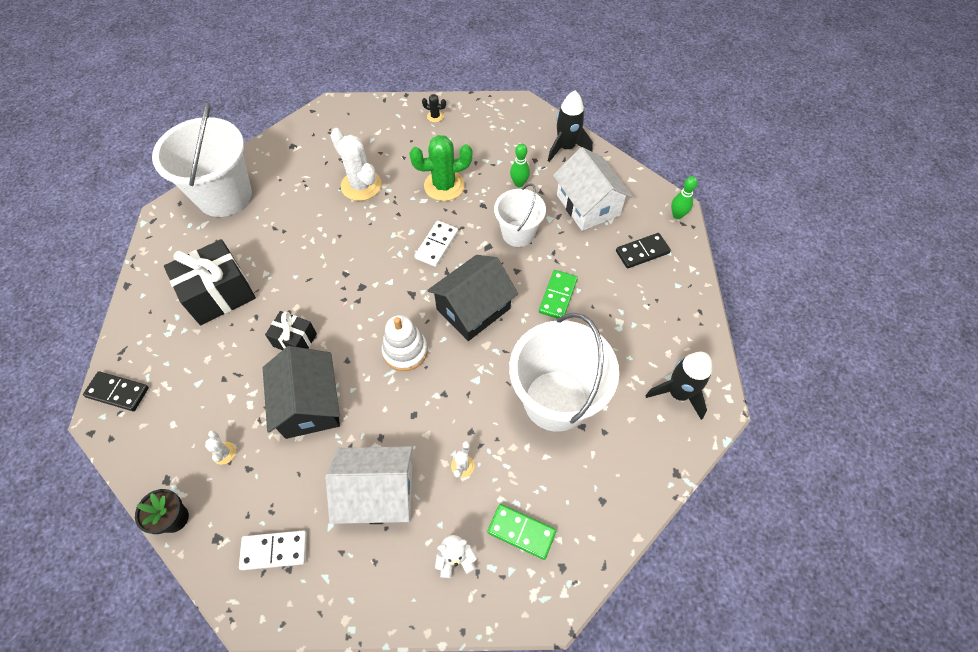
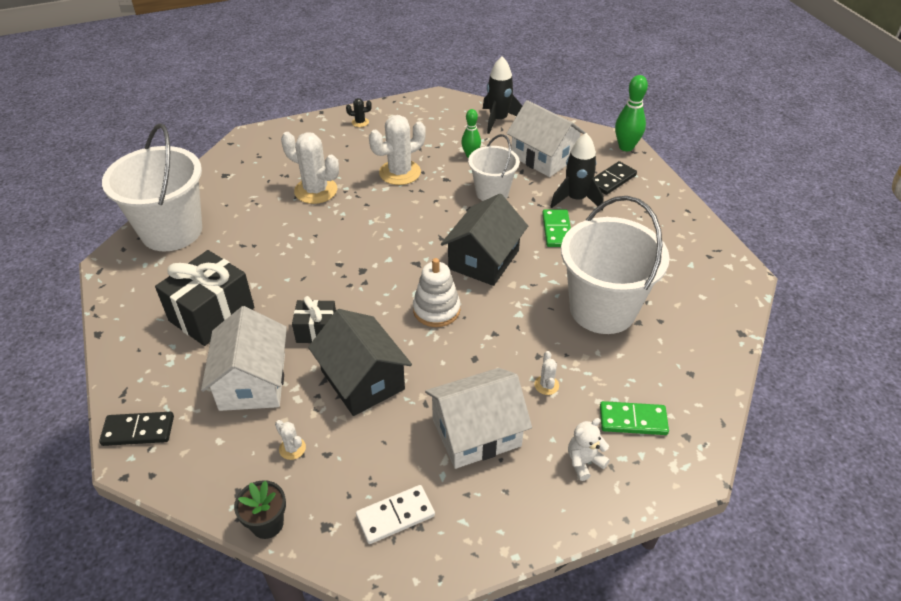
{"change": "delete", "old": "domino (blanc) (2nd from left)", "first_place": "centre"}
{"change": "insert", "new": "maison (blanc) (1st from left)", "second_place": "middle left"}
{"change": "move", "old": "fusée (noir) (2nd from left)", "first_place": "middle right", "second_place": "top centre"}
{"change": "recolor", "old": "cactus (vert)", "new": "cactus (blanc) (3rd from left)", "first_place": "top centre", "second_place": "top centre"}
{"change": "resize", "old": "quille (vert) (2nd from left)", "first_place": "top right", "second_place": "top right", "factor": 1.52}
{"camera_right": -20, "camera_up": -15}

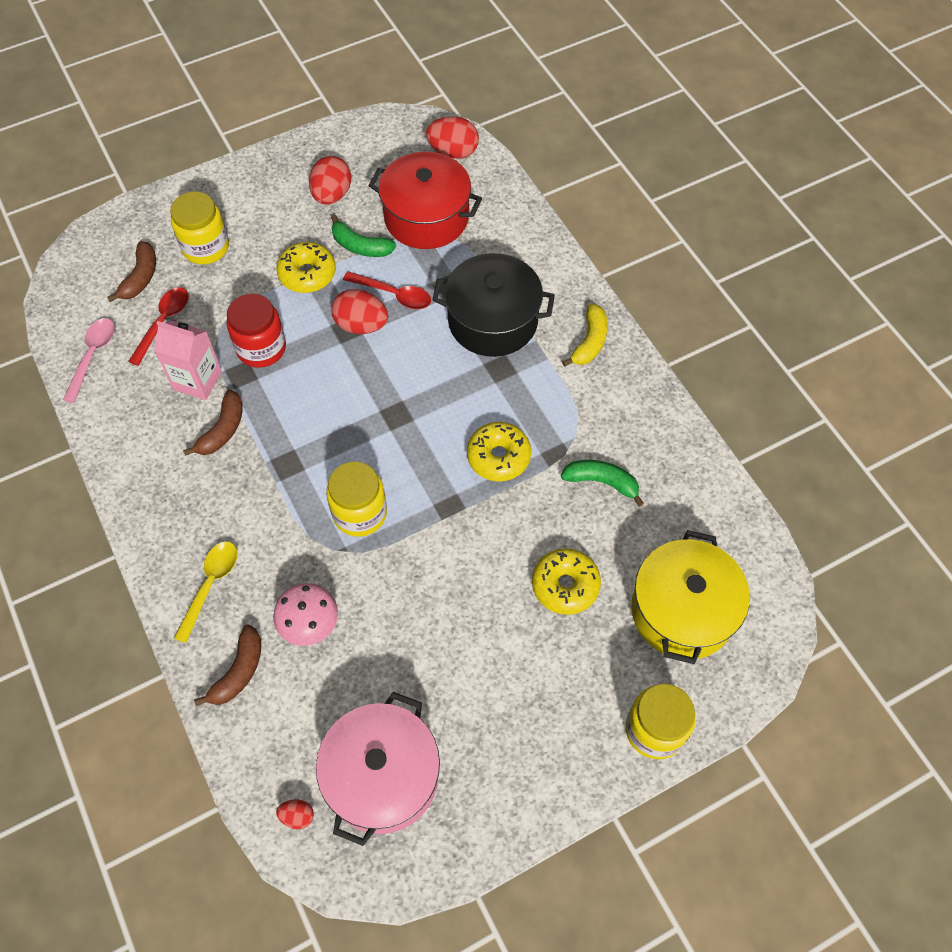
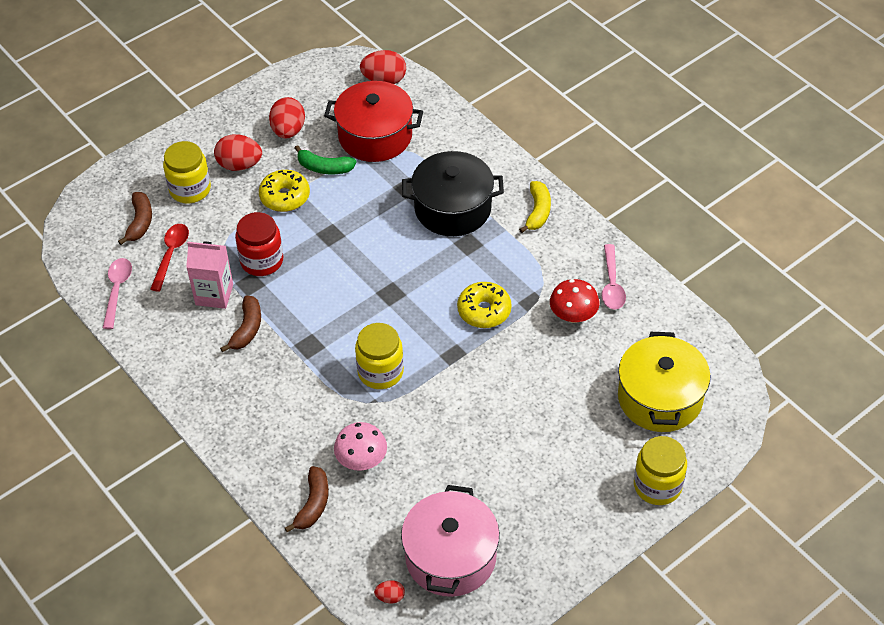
{"change": "delete", "old": "cuillère (jaune)", "first_place": "middle left"}
{"change": "delete", "old": "cuillère (rouge) (2nd from left)", "first_place": "top centre"}
{"change": "delete", "old": "beignet (jaune) (3rd from left)", "first_place": "centre"}
{"change": "insert", "new": "cuillère (rose) (2nd from left)", "second_place": "middle right"}
{"change": "move", "old": "œuf (rouge) (3rd from left in the first image)", "new": "œuf (rouge) (1st from left)", "first_place": "top centre", "second_place": "top left"}
{"change": "replace", "old": "banane (vert) (2nd from left)", "new": "champignon (rouge)", "first_place": "centre", "second_place": "centre"}
{"camera_right": -10, "camera_up": -10}

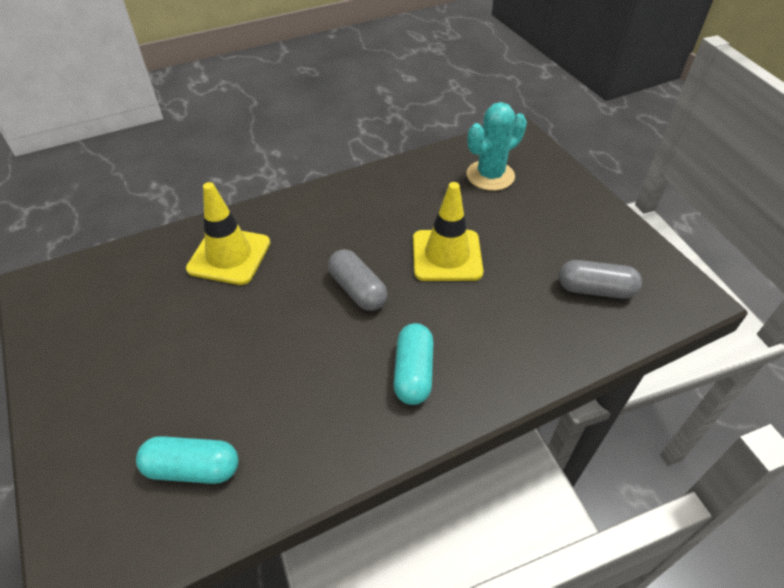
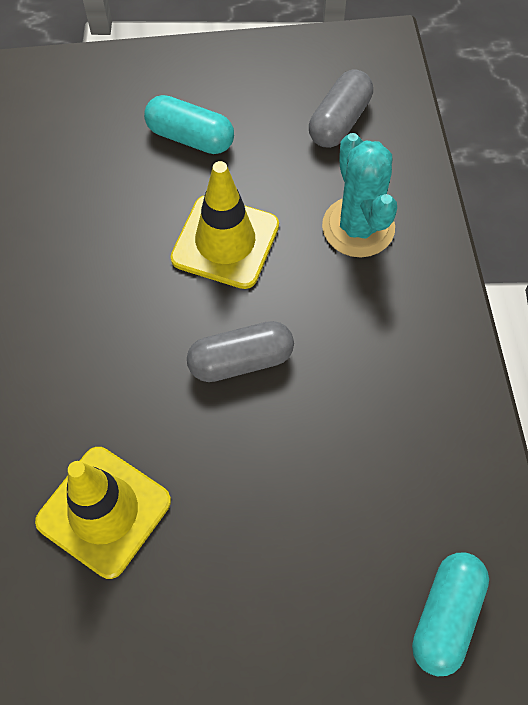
{"change": "move", "old": "gélule (turquoise) (2nd from left in the first image)", "new": "gélule (turquoise) (1st from left)", "first_place": "centre", "second_place": "top centre"}
{"change": "move", "old": "cactus (turquoise)", "first_place": "top centre", "second_place": "top right"}
{"camera_right": -70, "camera_up": 15}

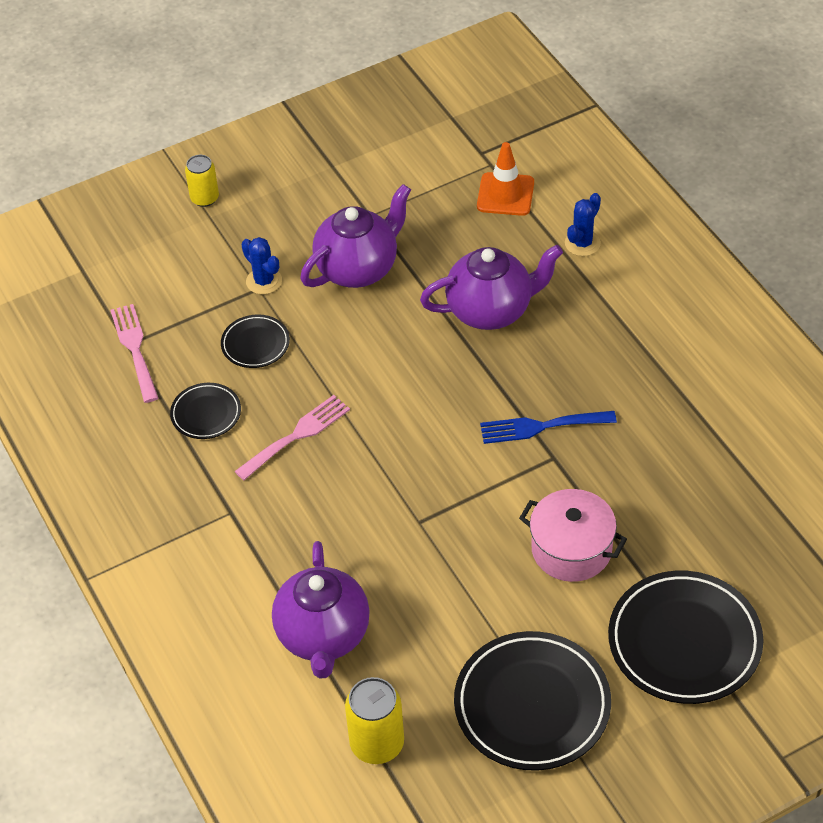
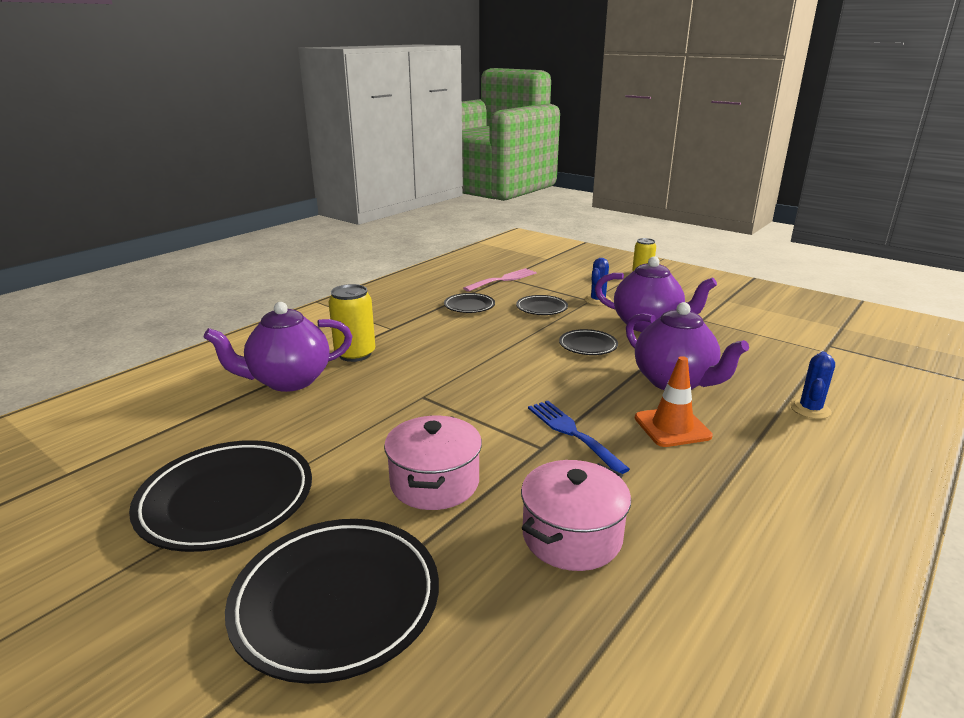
{"change": "delete", "old": "fourchette (rose) (2nd from left)", "first_place": "centre"}
{"change": "insert", "new": "marmite (rose) (2nd from left)", "second_place": "bottom centre"}
{"change": "insert", "new": "assiette (noir) (5th from left)", "second_place": "centre"}
{"change": "move", "old": "canette (jaune) (2nd from left in the first image)", "new": "canette (jaune) (1st from left)", "first_place": "bottom centre", "second_place": "centre"}
{"change": "move", "old": "cône de chantier (orange)", "first_place": "top centre", "second_place": "middle right"}
{"change": "rotate", "old": "cactus (bleu) (2nd from left)", "first_place": "top right", "second_place": "middle right", "degrees": -75}
{"camera_right": 65, "camera_up": -25}

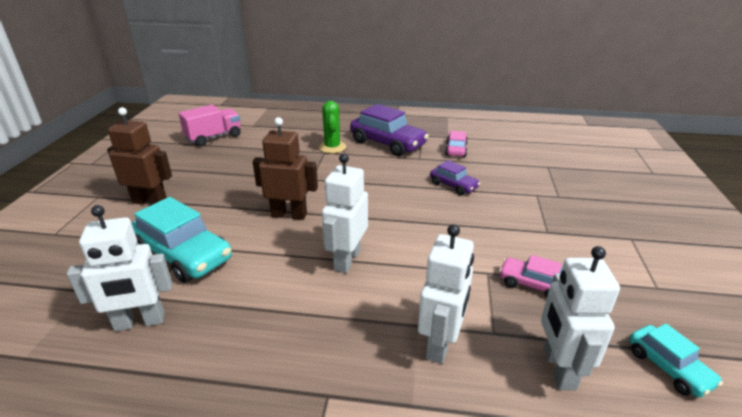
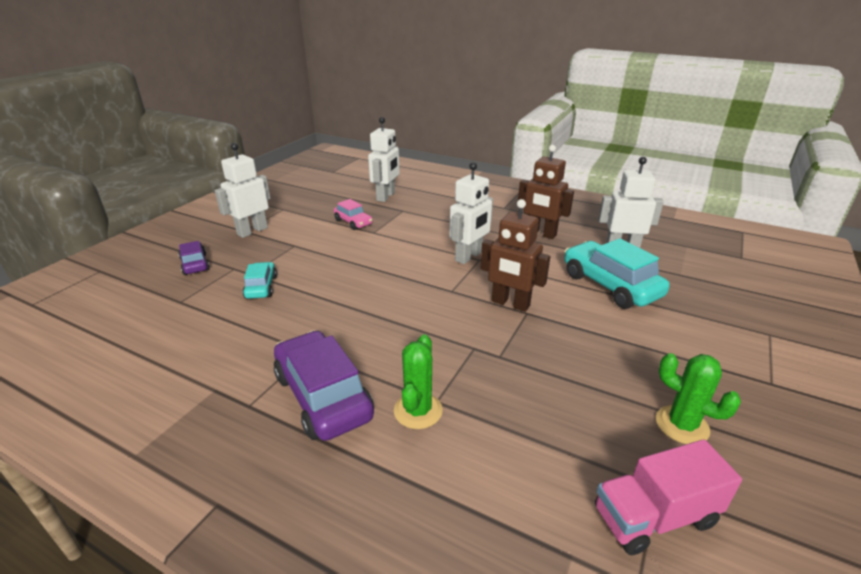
{"change": "delete", "old": "voiture (rose) (1st from left)", "first_place": "centre"}
{"change": "insert", "new": "cactus (vert) (2nd from left)", "second_place": "bottom right"}
{"change": "move", "old": "robot (marron) (1st from left in the first image)", "new": "robot (marron) (2nd from left)", "first_place": "middle left", "second_place": "centre"}
{"change": "move", "old": "robot (blanc) (3rd from left in the first image)", "new": "robot (blanc) (1st from left)", "first_place": "bottom centre", "second_place": "top left"}
{"change": "move", "old": "voiture (violet) (2nd from left in the first image)", "new": "voiture (violet) (1st from left)", "first_place": "centre", "second_place": "middle left"}
{"change": "move", "old": "voiture (turquoise) (2nd from left in the first image)", "new": "voiture (turquoise) (1st from left)", "first_place": "bottom right", "second_place": "middle left"}
{"camera_right": -160, "camera_up": 0}

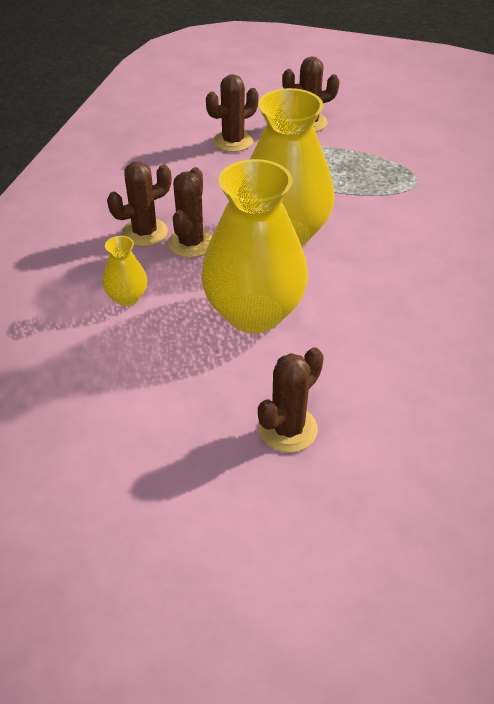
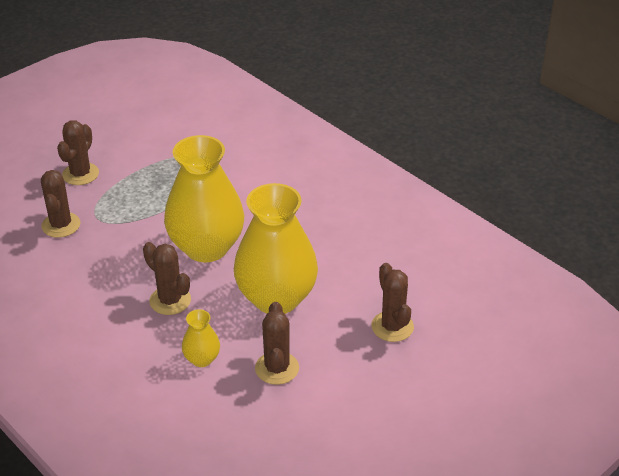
{"change": "move", "old": "cactus (marron) (1st from left in the first image)", "new": "cactus (marron) (4th from left)", "first_place": "top left", "second_place": "bottom centre"}
{"camera_right": -60, "camera_up": -5}

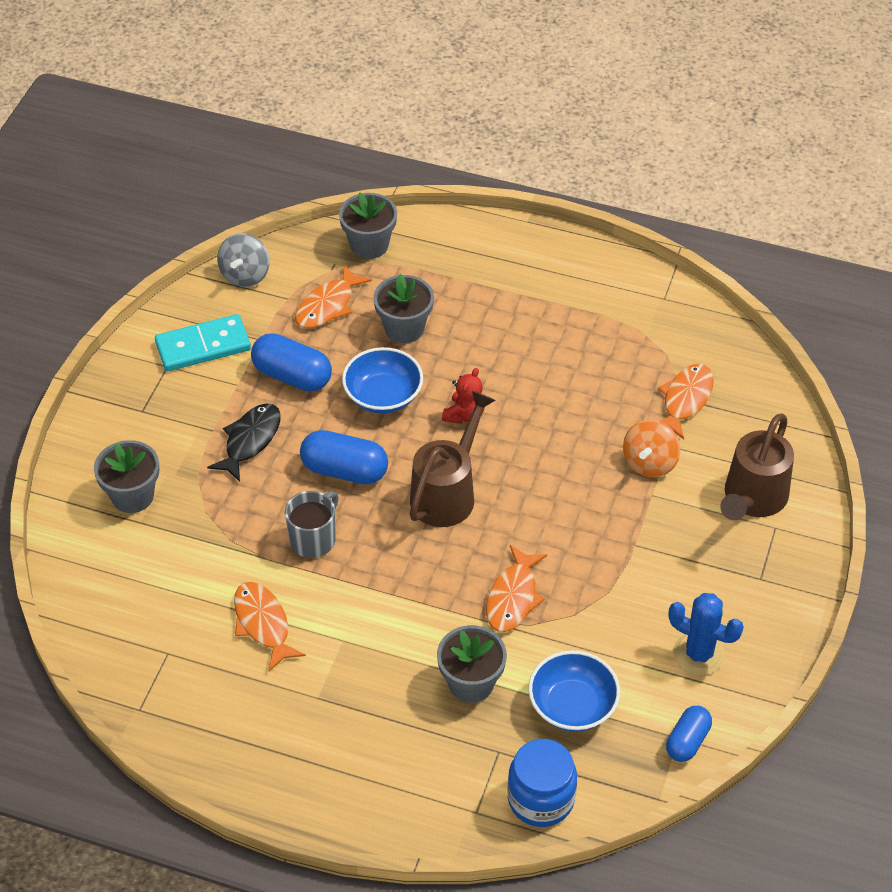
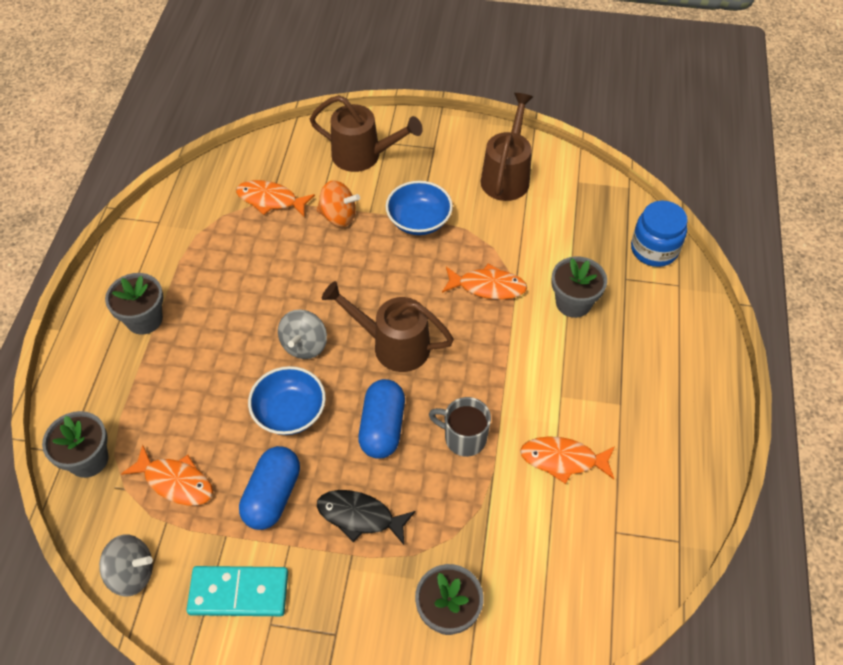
{"change": "delete", "old": "gélule (bleu) (3rd from left)", "first_place": "bottom right"}
{"change": "move", "old": "pot de fleurs (gris) (3rd from left in the first image)", "new": "pot de fleurs (gris) (2nd from left)", "first_place": "centre", "second_place": "middle left"}
{"change": "move", "old": "bol (bleu) (2nd from left)", "first_place": "bottom centre", "second_place": "top centre"}
{"change": "replace", "old": "ours en peluche (rouge)", "new": "toupie (gris) (2nd from left)", "first_place": "centre", "second_place": "centre"}
{"change": "replace", "old": "cactus (bleu)", "new": "arrosoir (marron) (3rd from left)", "first_place": "bottom right", "second_place": "top centre"}
{"change": "rotate", "old": "domino (turquoise)", "first_place": "middle left", "second_place": "bottom left", "degrees": -60}
{"change": "rotate", "old": "poisson (orange) (1st from left in the first image)", "first_place": "bottom left", "second_place": "bottom right", "degrees": 45}
{"camera_right": -100, "camera_up": 5}

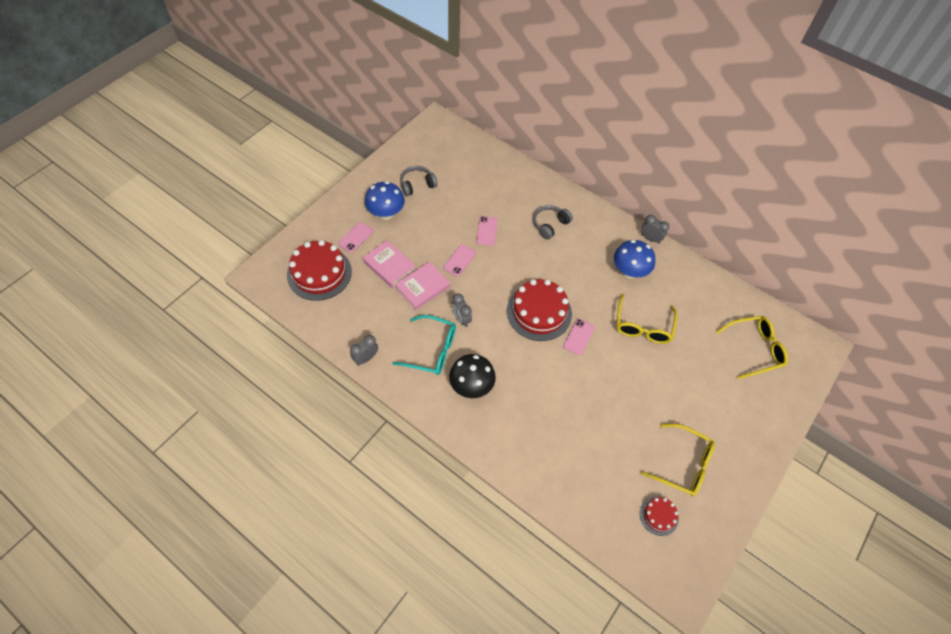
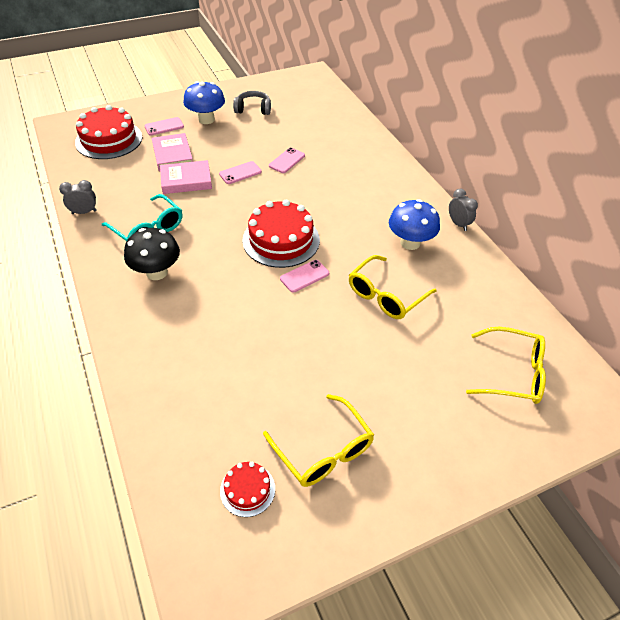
{"change": "delete", "old": "réveil (gris) (2nd from left)", "first_place": "centre"}
{"change": "delete", "old": "casque audio (gris) (2nd from left)", "first_place": "centre"}
{"camera_right": 30, "camera_up": -10}

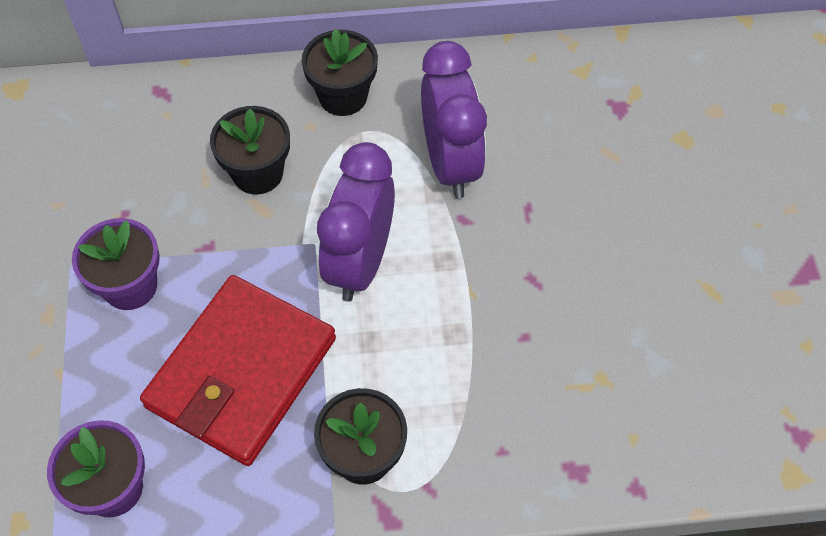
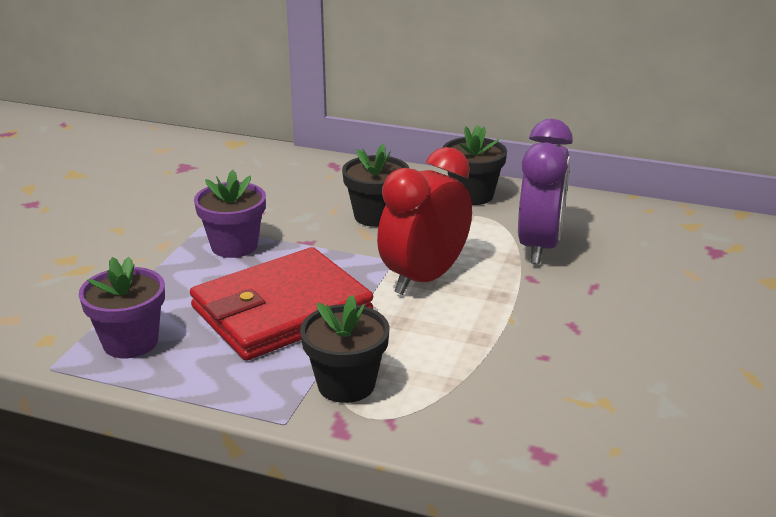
{"change": "recolor", "old": "réveil (violet) (1st from left)", "new": "réveil (rouge)", "first_place": "centre", "second_place": "centre"}
{"camera_right": 25, "camera_up": -30}

